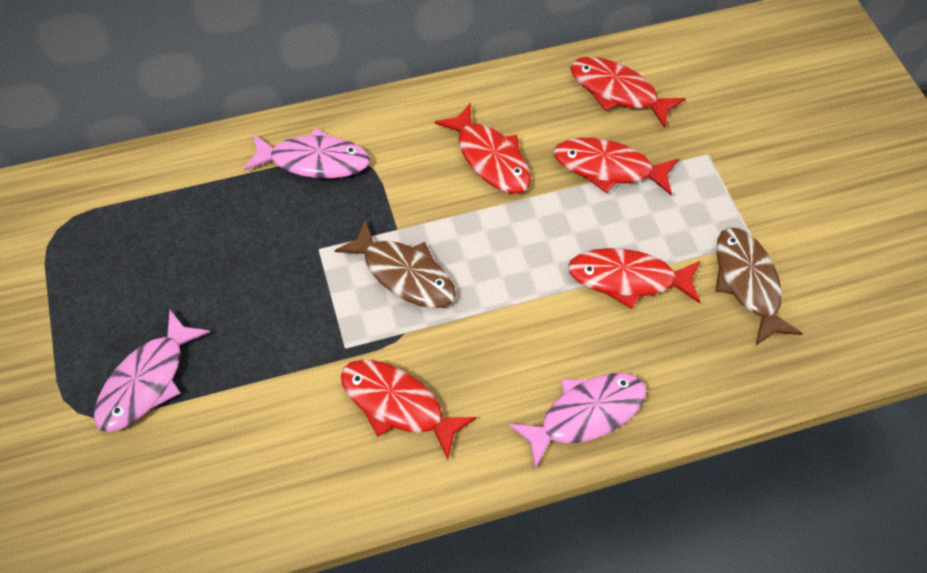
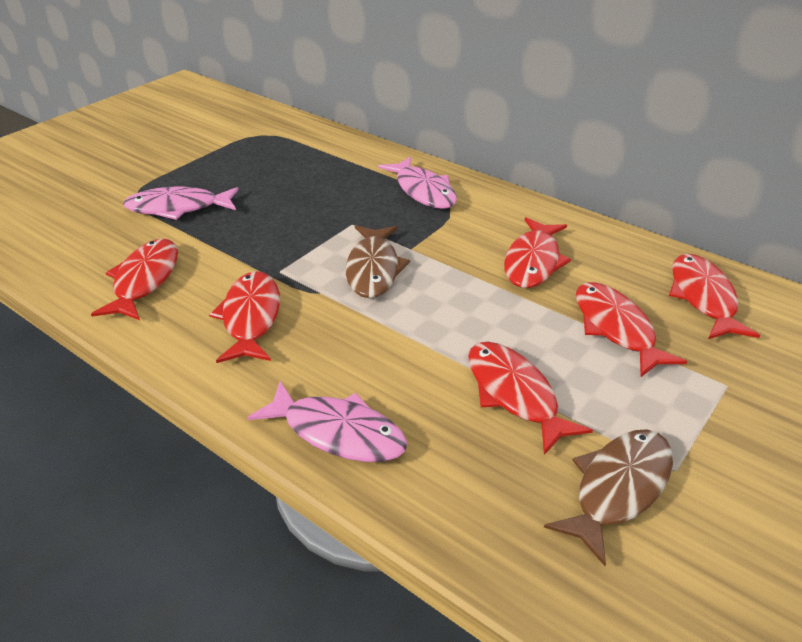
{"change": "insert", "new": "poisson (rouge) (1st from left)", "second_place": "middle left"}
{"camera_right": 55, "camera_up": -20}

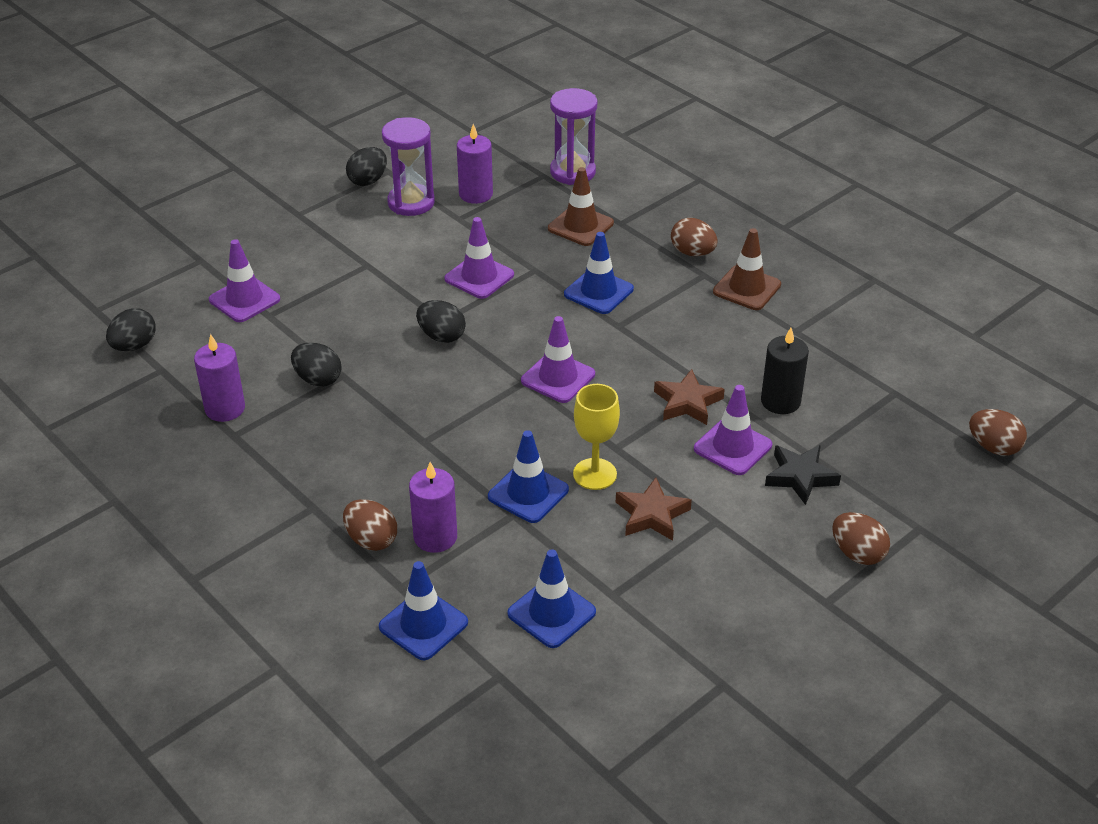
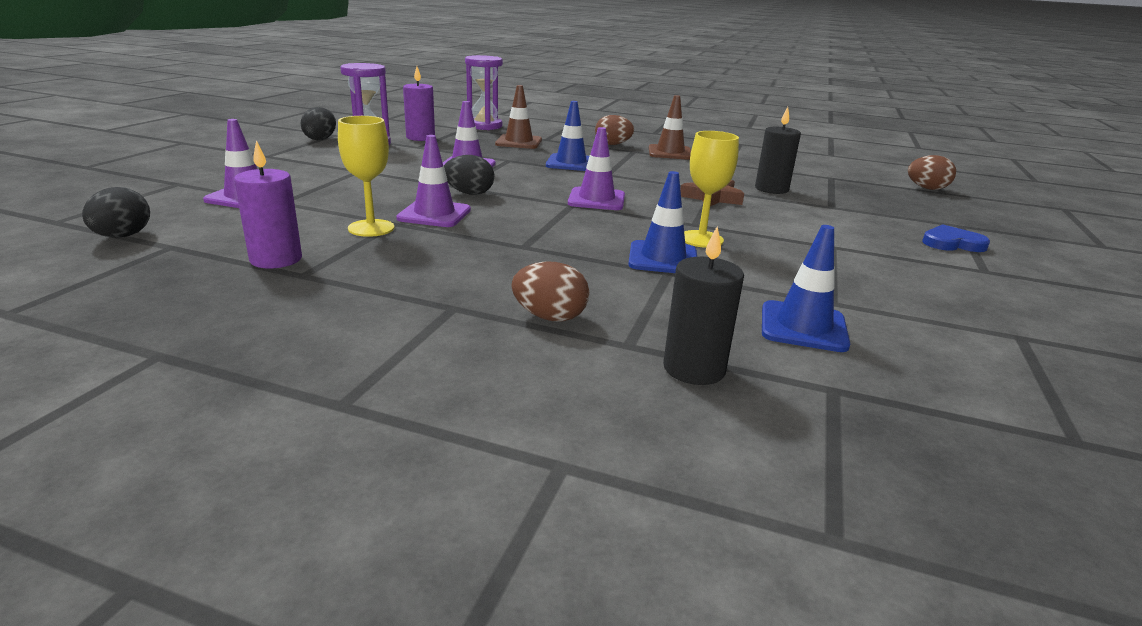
{"change": "delete", "old": "bougie (violet) (2nd from left)", "first_place": "centre"}
{"change": "delete", "old": "étoile (marron) (1st from left)", "first_place": "centre"}
{"change": "delete", "old": "étoile (noir)", "first_place": "middle right"}
{"change": "move", "old": "cône de chantier (violet) (4th from left in the first image)", "new": "cône de chantier (violet) (2nd from left)", "first_place": "middle right", "second_place": "top centre"}
{"change": "replace", "old": "œuf (noir) (2nd from left)", "new": "verre à pied (jaune) (1st from left)", "first_place": "middle left", "second_place": "top left"}
{"change": "replace", "old": "cône de chantier (bleu) (1st from left)", "new": "bougie (noir) (1st from left)", "first_place": "bottom centre", "second_place": "centre"}
{"change": "replace", "old": "œuf (marron) (3rd from left)", "new": "cœur (bleu)", "first_place": "middle right", "second_place": "middle right"}
{"camera_right": -30, "camera_up": -15}

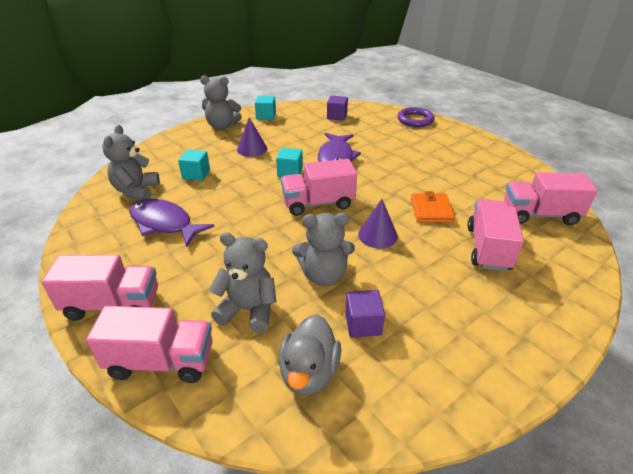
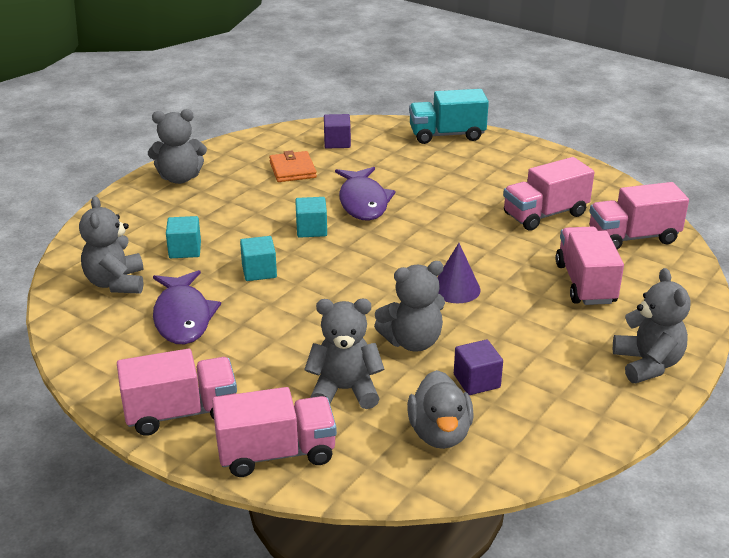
{"change": "delete", "old": "cône (violet) (1st from left)", "first_place": "top centre"}
{"change": "insert", "new": "ours en peluche (gris) (5th from left)", "second_place": "middle right"}
{"change": "move", "old": "cube (turquoise) (2nd from left)", "first_place": "top centre", "second_place": "centre"}
{"change": "move", "old": "camion (rose) (3rd from left)", "first_place": "centre", "second_place": "middle right"}
{"change": "move", "old": "portefeuille (orange)", "first_place": "middle right", "second_place": "top centre"}
{"change": "replace", "old": "anneau (violet)", "new": "camion (turquoise)", "first_place": "top centre", "second_place": "top centre"}
{"change": "rotate", "old": "poisson (violet) (1st from left)", "first_place": "middle left", "second_place": "middle left", "degrees": -120}
{"camera_right": -15, "camera_up": -5}

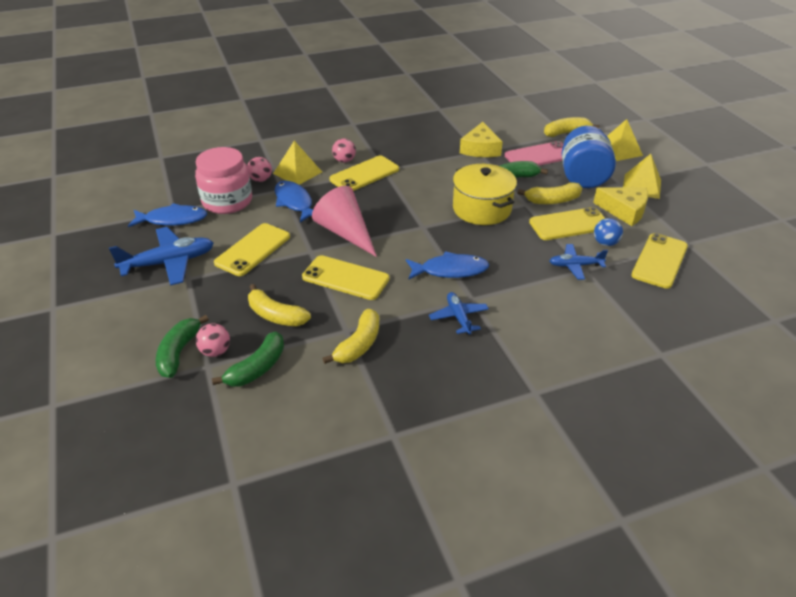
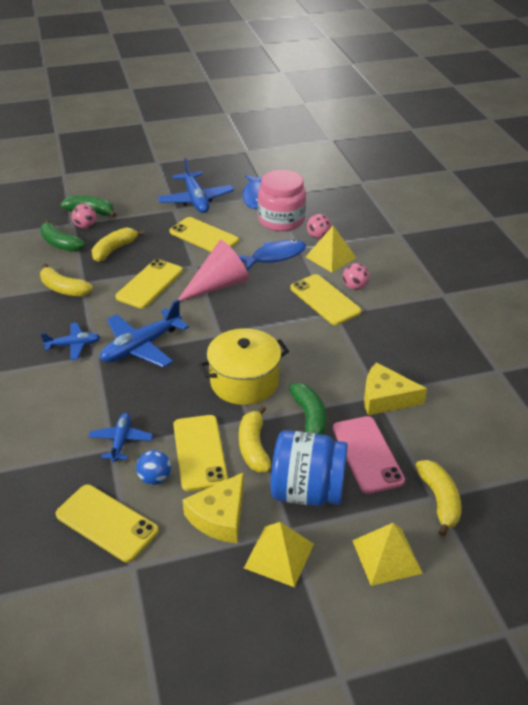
{"change": "replace", "old": "poisson (bleu) (3rd from left)", "new": "avion (bleu) (3rd from left)", "first_place": "centre", "second_place": "middle left"}
{"camera_right": 95, "camera_up": 0}

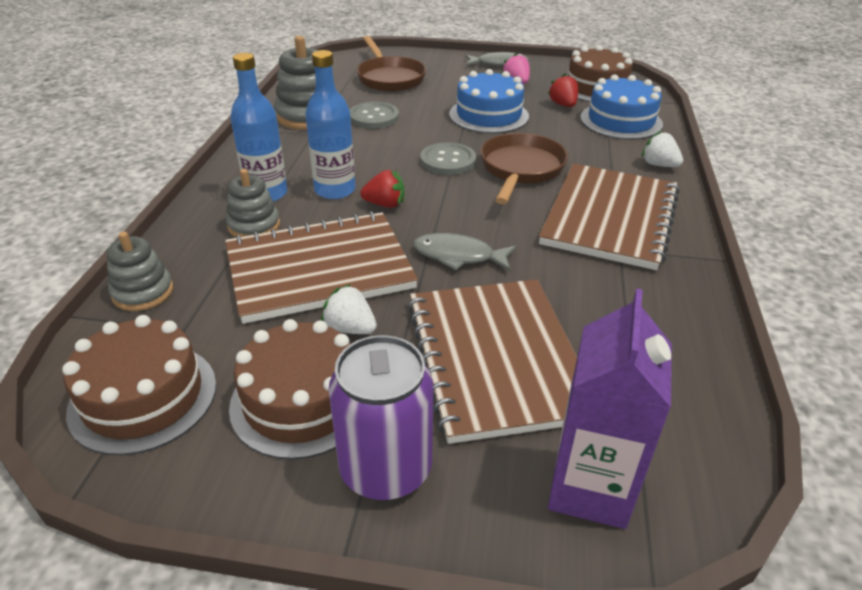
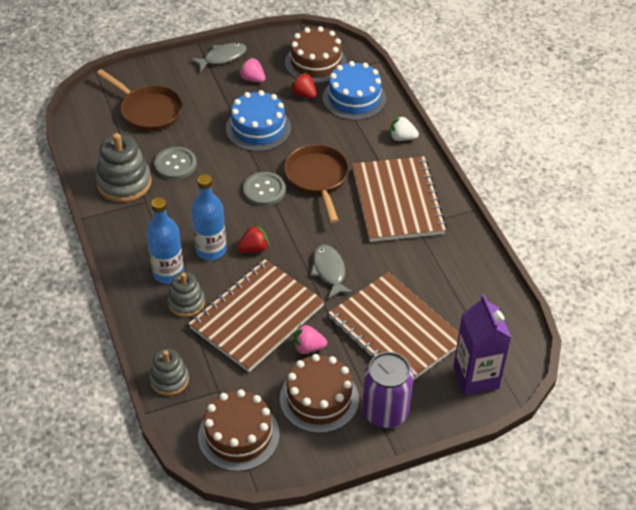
{"change": "recolor", "old": "fraise (blanc) (1st from left)", "new": "fraise (rose) (2nd from left)", "first_place": "centre", "second_place": "centre"}
{"change": "rotate", "old": "poisson (gris) (1st from left in the first image)", "first_place": "centre", "second_place": "centre", "degrees": 90}
{"camera_right": -30, "camera_up": 10}

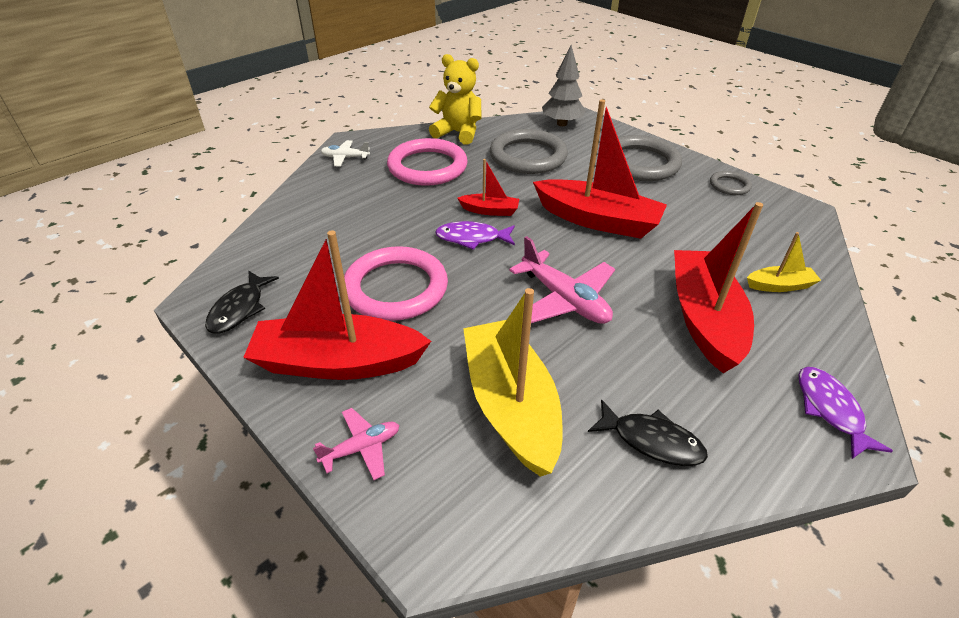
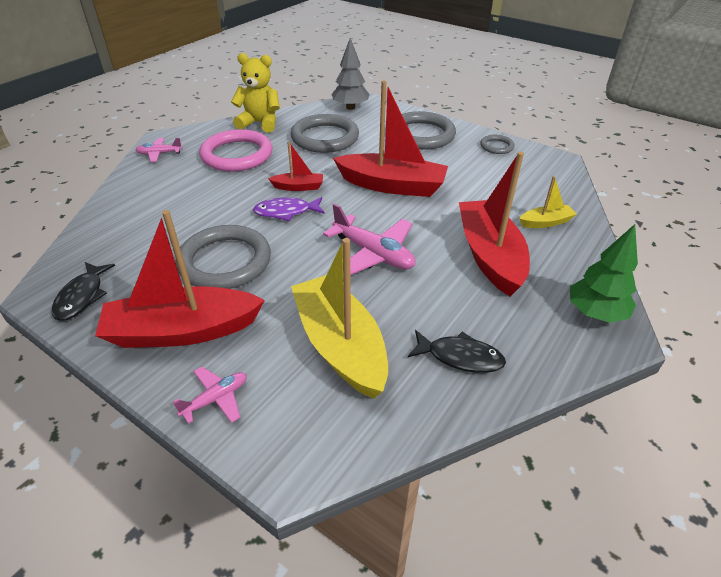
{"change": "replace", "old": "poisson (violet) (2nd from left)", "new": "arbre (vert)", "first_place": "bottom right", "second_place": "middle right"}
{"change": "recolor", "old": "avion (blanc)", "new": "avion (rose) (1st from left)", "first_place": "top centre", "second_place": "top left"}
{"change": "recolor", "old": "anneau (rose) (1st from left)", "new": "anneau (gris) (1st from left)", "first_place": "centre", "second_place": "middle left"}
{"camera_right": -10, "camera_up": 0}

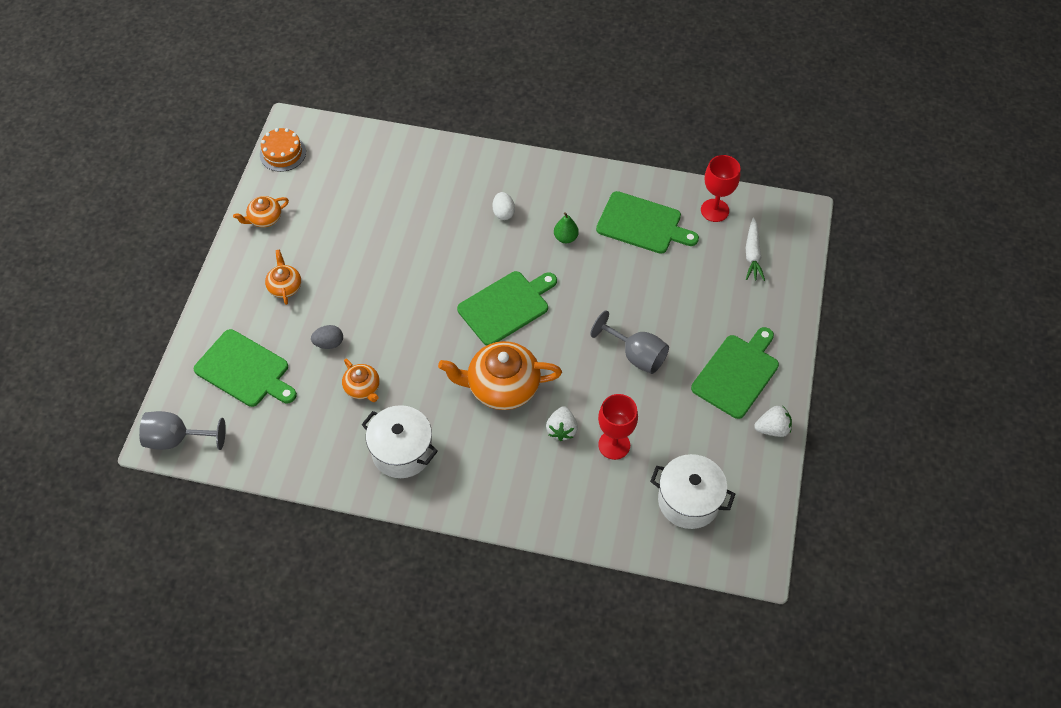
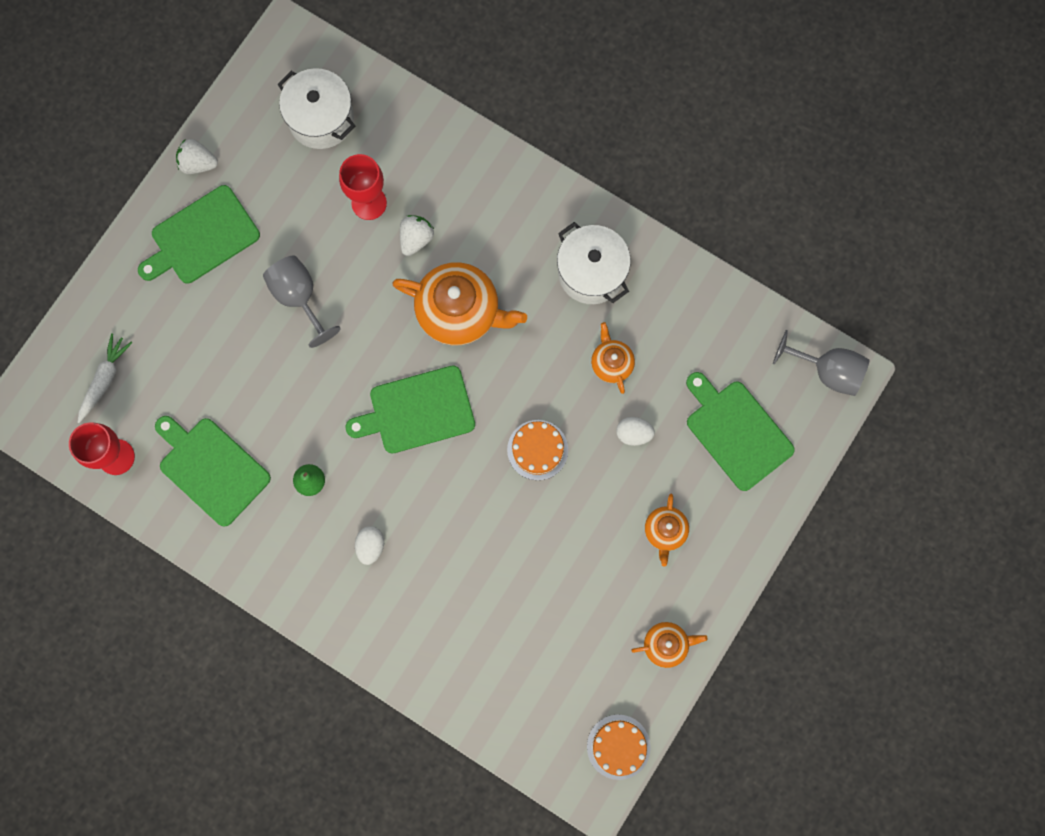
{"change": "insert", "new": "gâteau (orange) (1st from left)", "second_place": "centre"}
{"change": "recolor", "old": "œuf (gris)", "new": "œuf (blanc) (2nd from left)", "first_place": "middle left", "second_place": "centre"}
{"camera_right": -160, "camera_up": 20}

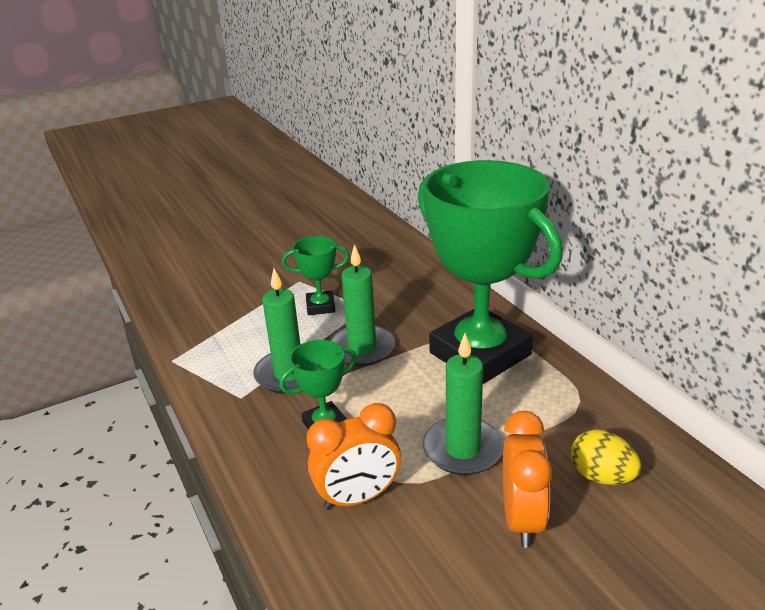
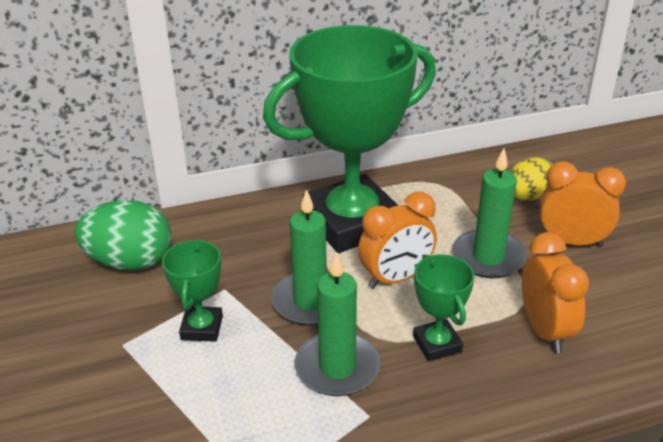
{"change": "insert", "new": "œuf (vert)", "second_place": "middle left"}
{"change": "insert", "new": "réveil (orange) (1st from left)", "second_place": "centre"}
{"camera_right": -80, "camera_up": 5}

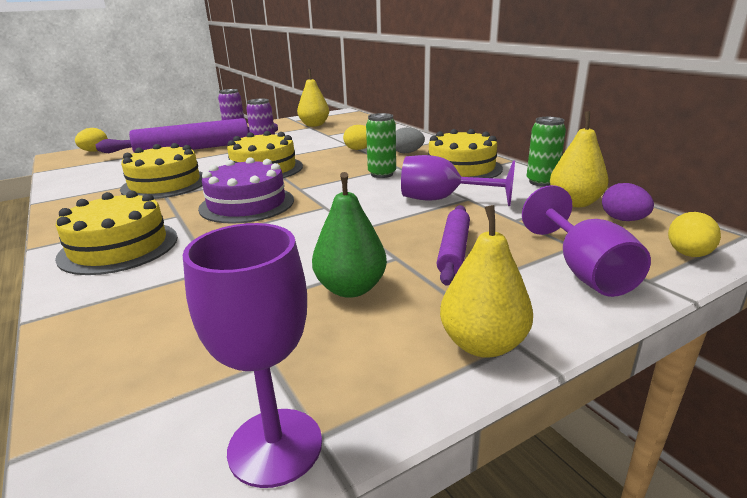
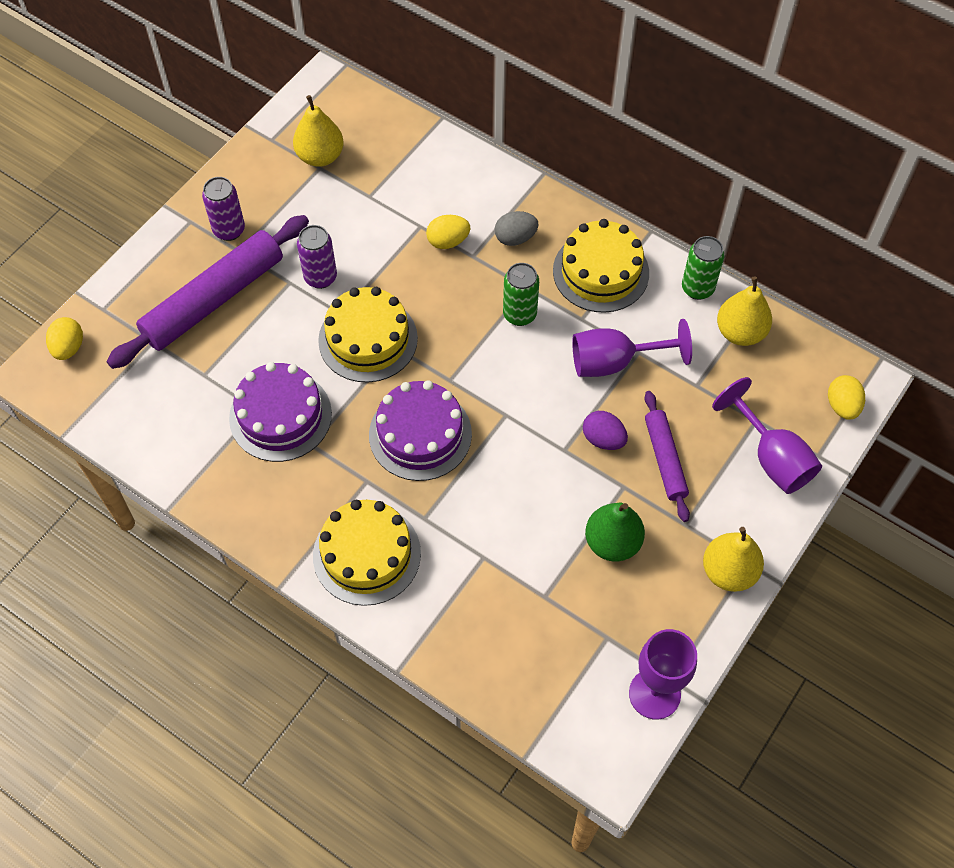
{"change": "move", "old": "œuf (violet)", "first_place": "middle right", "second_place": "centre"}
{"change": "recolor", "old": "gâteau (jaune) (2nd from left)", "new": "gâteau (violet) (1st from left)", "first_place": "middle left", "second_place": "middle left"}
{"camera_right": -25, "camera_up": 35}

